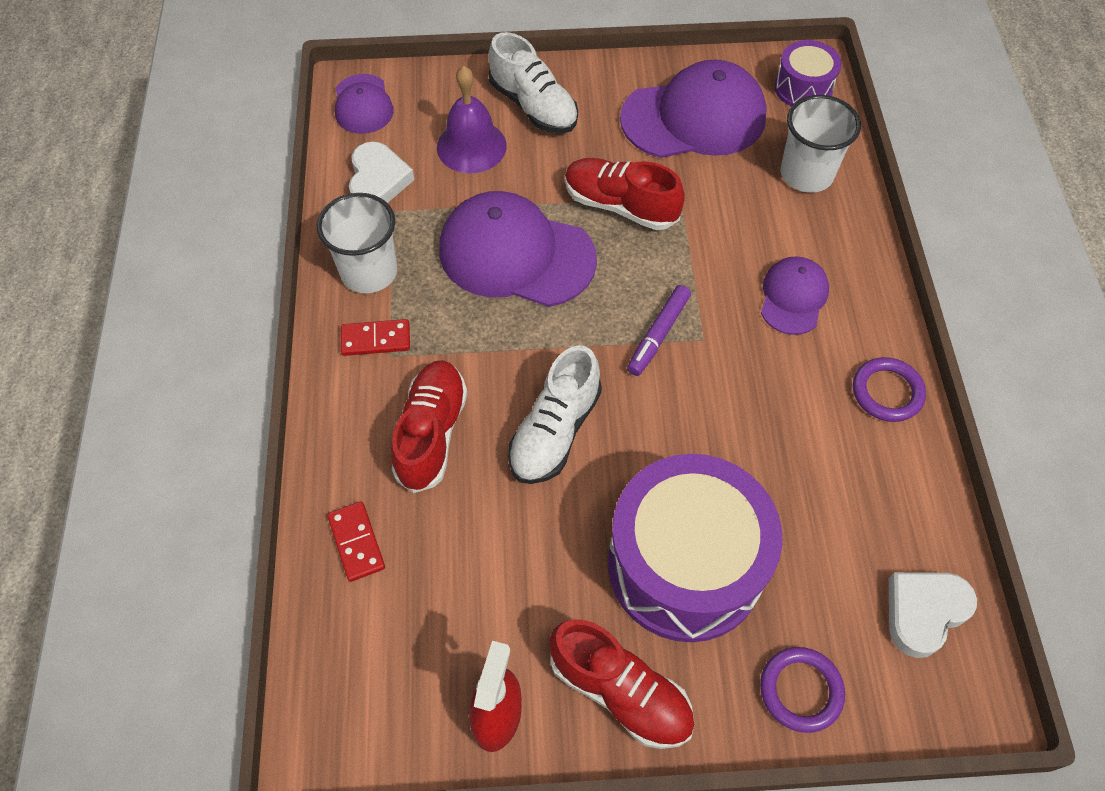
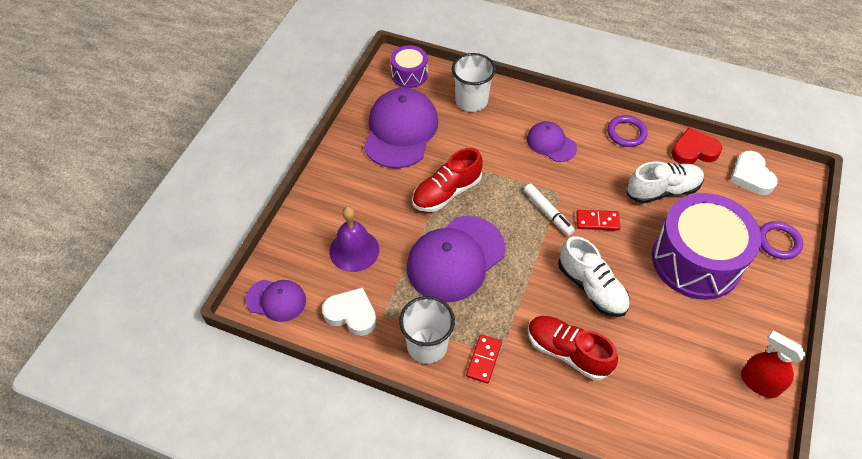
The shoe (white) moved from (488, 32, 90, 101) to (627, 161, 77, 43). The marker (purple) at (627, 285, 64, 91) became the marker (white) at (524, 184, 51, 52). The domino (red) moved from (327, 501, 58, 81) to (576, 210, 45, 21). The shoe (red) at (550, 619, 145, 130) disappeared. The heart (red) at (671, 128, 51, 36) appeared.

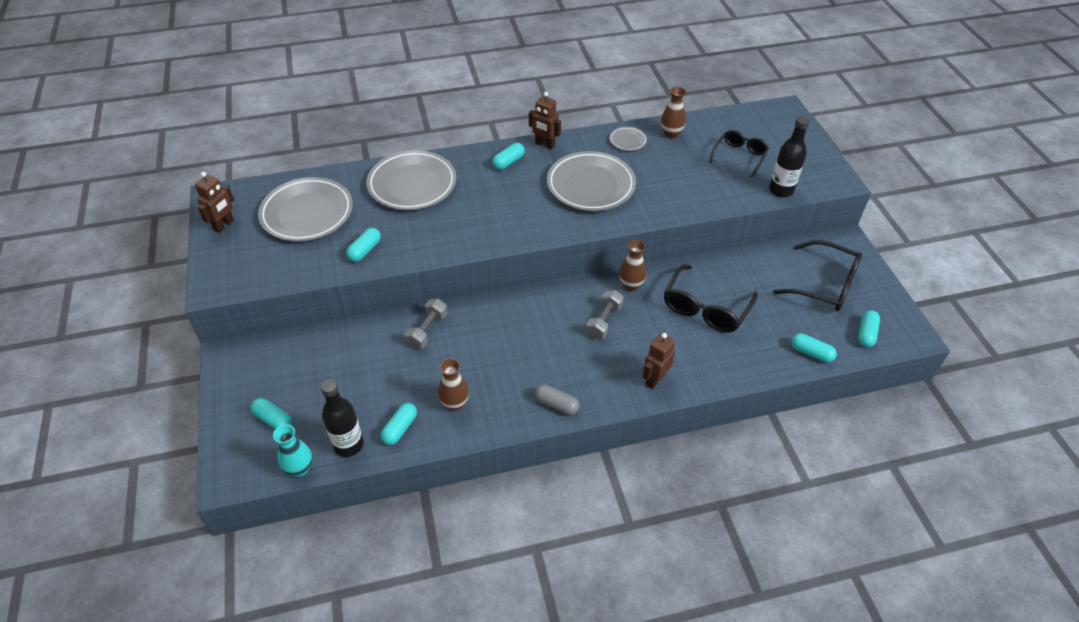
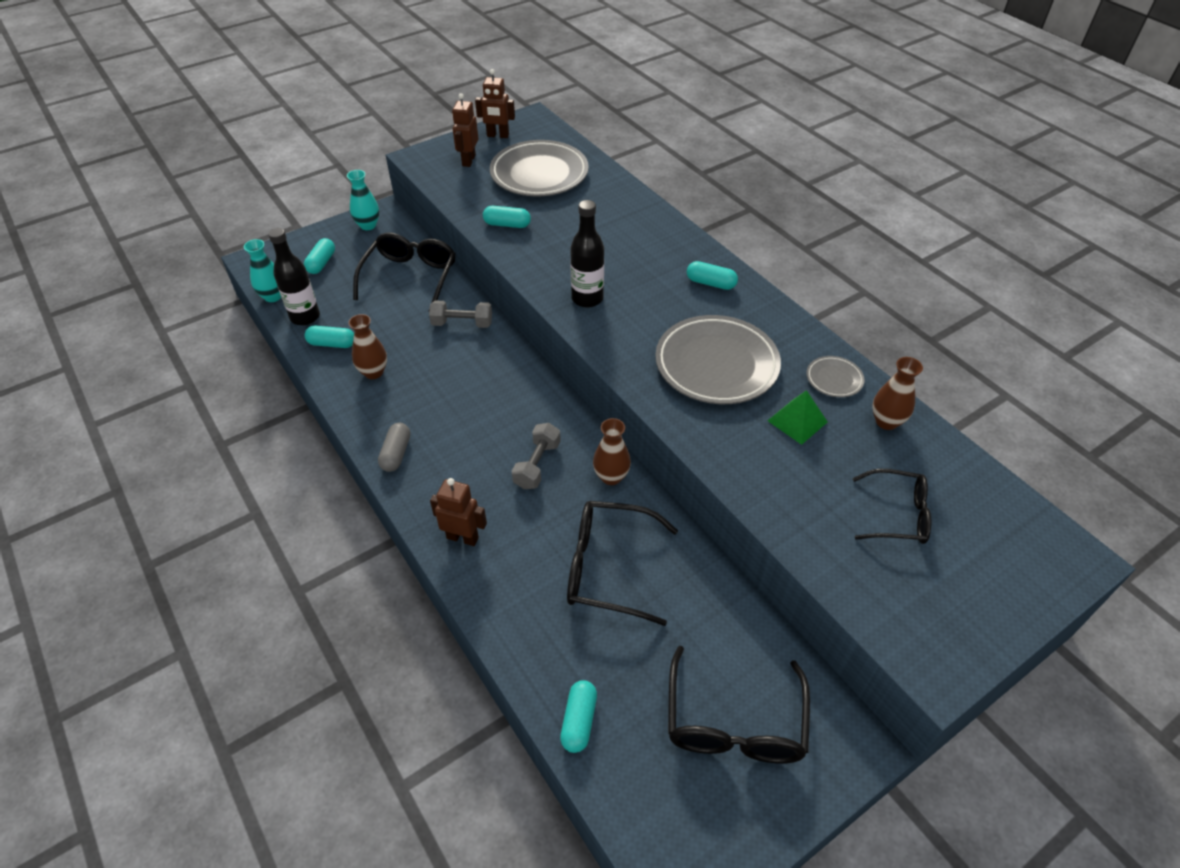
The robot (brown) moved from (529, 92, 32, 58) to (452, 93, 26, 74). The bottle (black) moved from (769, 116, 41, 81) to (570, 200, 34, 108). The plate (grey) at (366, 150, 90, 60) disappeared. The dumbbell (grey) at (586, 290, 38, 49) turned 75 degrees counterclockwise. The capsule (turquoise) at (858, 310, 22, 37) disappeared. The vase (turquoise) at (347, 170, 32, 60) appeared. The glasses (black) at (353, 232, 103, 78) appeared. The pyramid (green) at (767, 390, 61, 55) appeared.

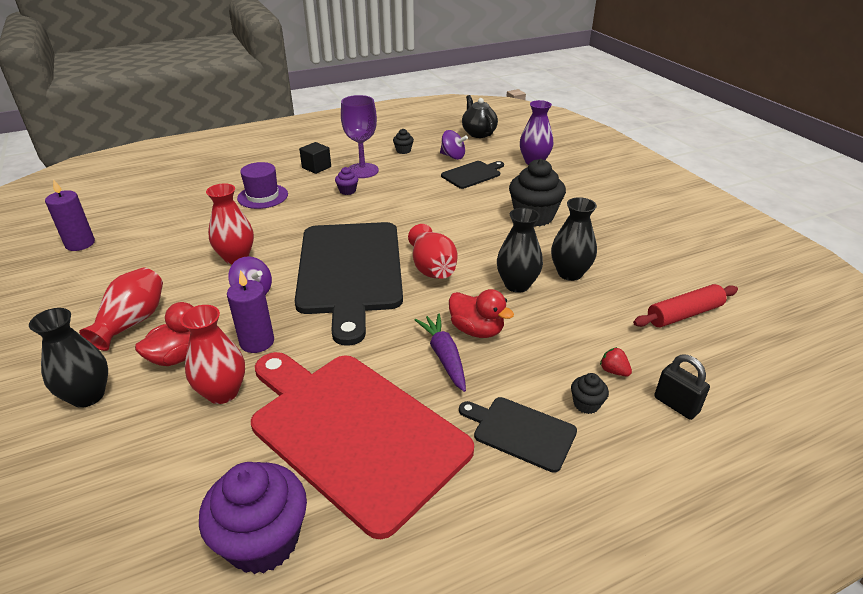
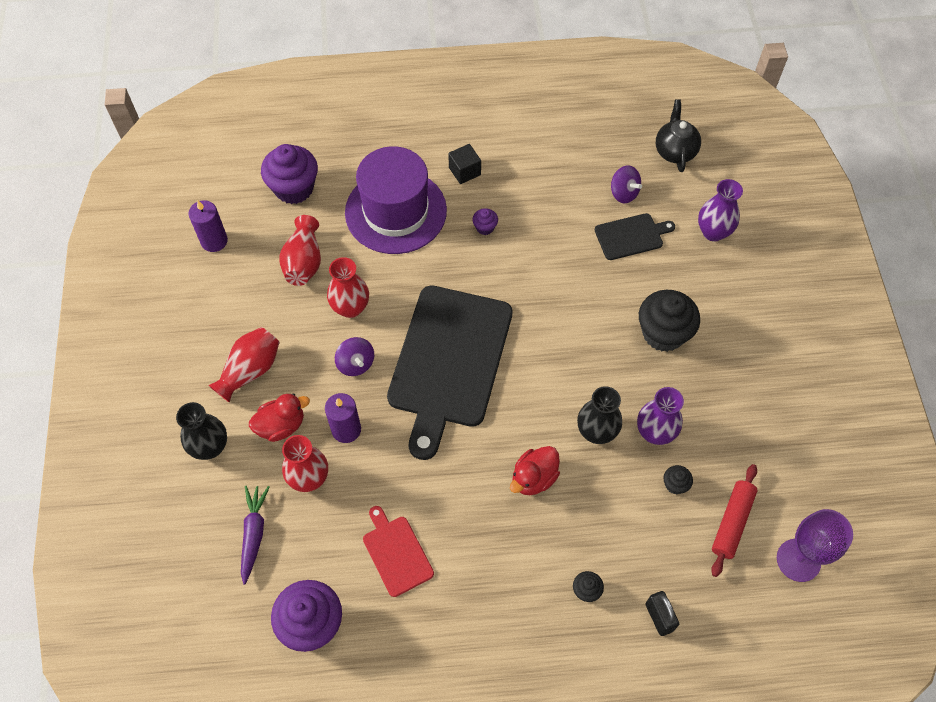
The goblet (purple) moved from (341, 95, 38, 83) to (777, 509, 76, 73). The cupcake (black) moved from (393, 129, 21, 25) to (663, 465, 30, 30). The hat (purple) at (237, 162, 51, 47) changed to 1.90 times the size. The vase (black) at (551, 197, 46, 84) became the vase (purple) at (637, 387, 47, 58). The vase (red) moved from (408, 224, 50, 55) to (279, 215, 42, 71). The rolling pin (red) at (633, 284, 105, 43) turned 60 degrees counterclockwise. The duck (red) at (449, 289, 65, 49) turned 75 degrees clockwise. The carrot (purple) moved from (414, 314, 52, 78) to (241, 486, 29, 99). The strawberry (red) at (600, 347, 32, 29) disappeared. The cutting board (red) at (251, 352, 223, 187) changed to 0.46 times the size. The cutting board (black) at (459, 397, 118, 76) disappeared. The cupcake (purple) at (261, 144, 57, 60) appeared.

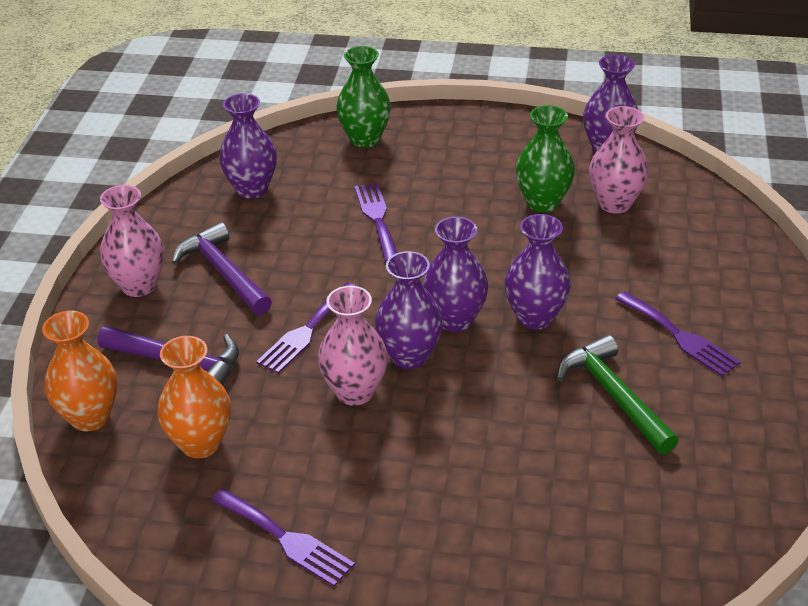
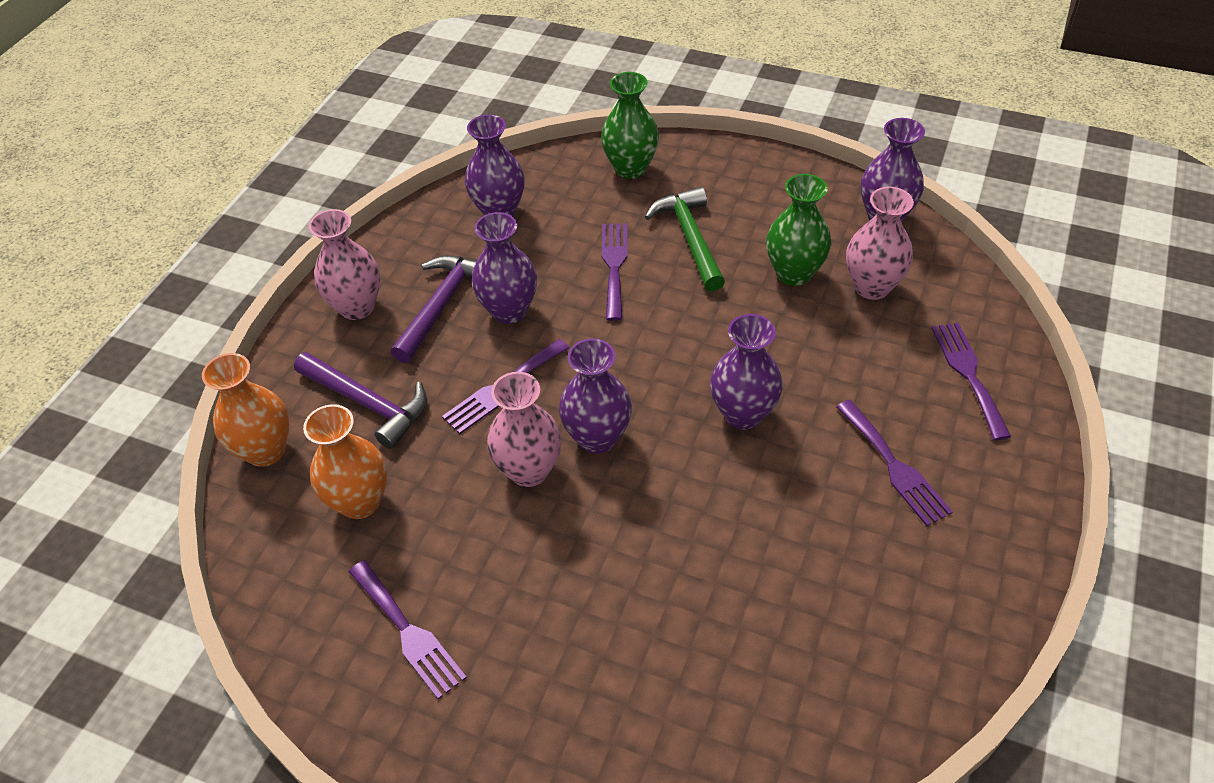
The vase (purple) moved from (422, 216, 66, 116) to (472, 212, 65, 112). The hammer (purple) at (172, 222, 100, 93) turned 45 degrees clockwise. The hammer (green) moved from (557, 335, 122, 119) to (645, 187, 80, 105). The fork (purple) at (932, 323, 79, 117) appeared.

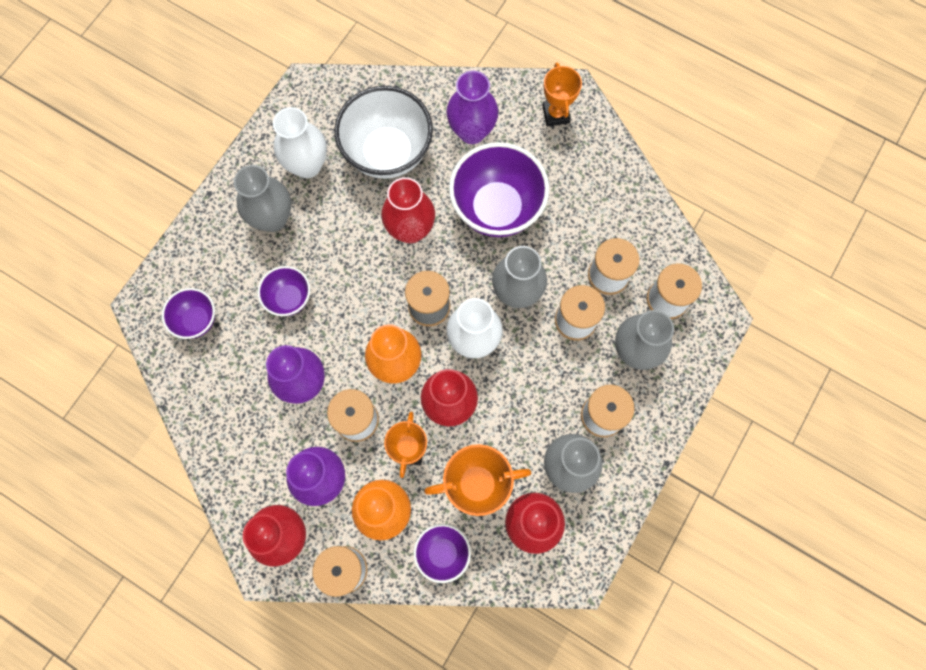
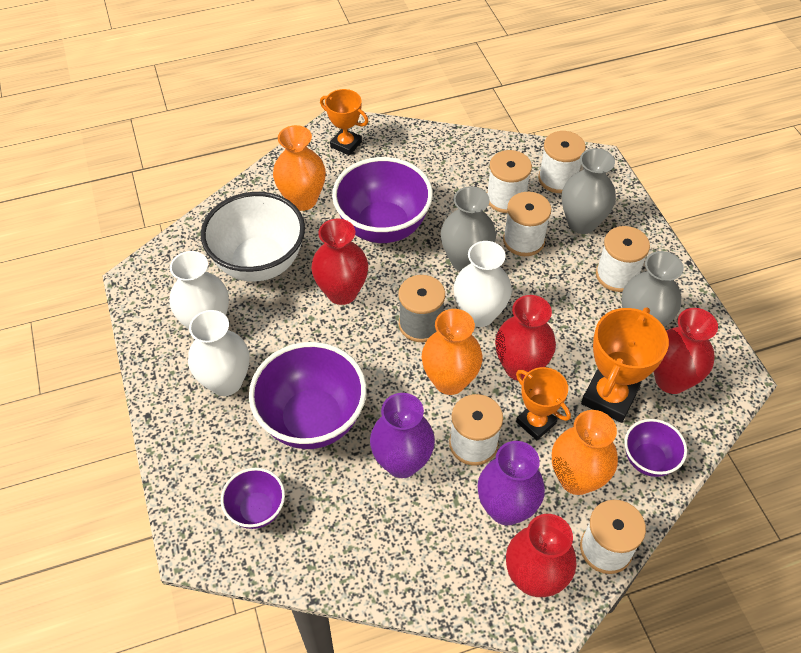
The vase (purple) at (446, 71, 53, 73) became the vase (orange) at (273, 125, 53, 86). The vase (grey) at (234, 165, 57, 67) became the vase (white) at (188, 310, 61, 86). The bowl (purple) at (257, 266, 53, 50) changed to 1.91 times the size.

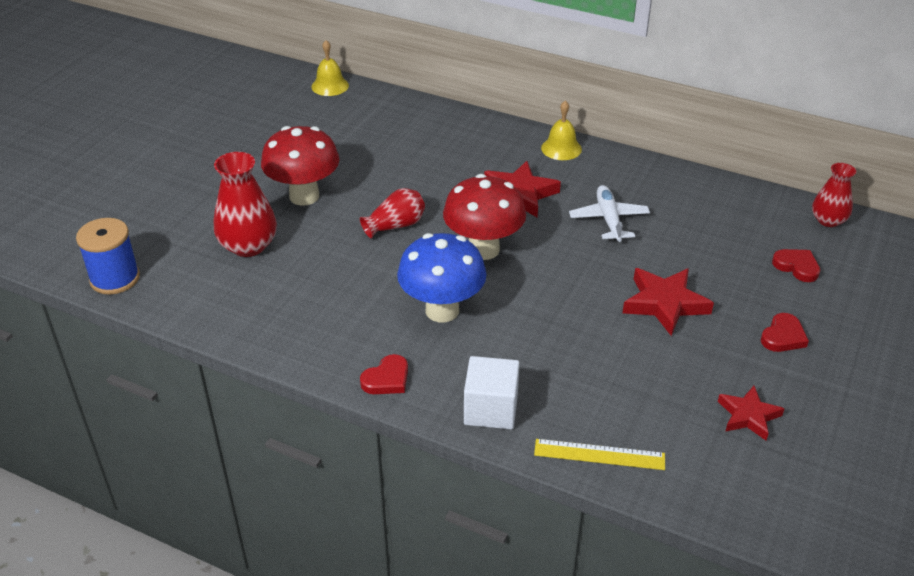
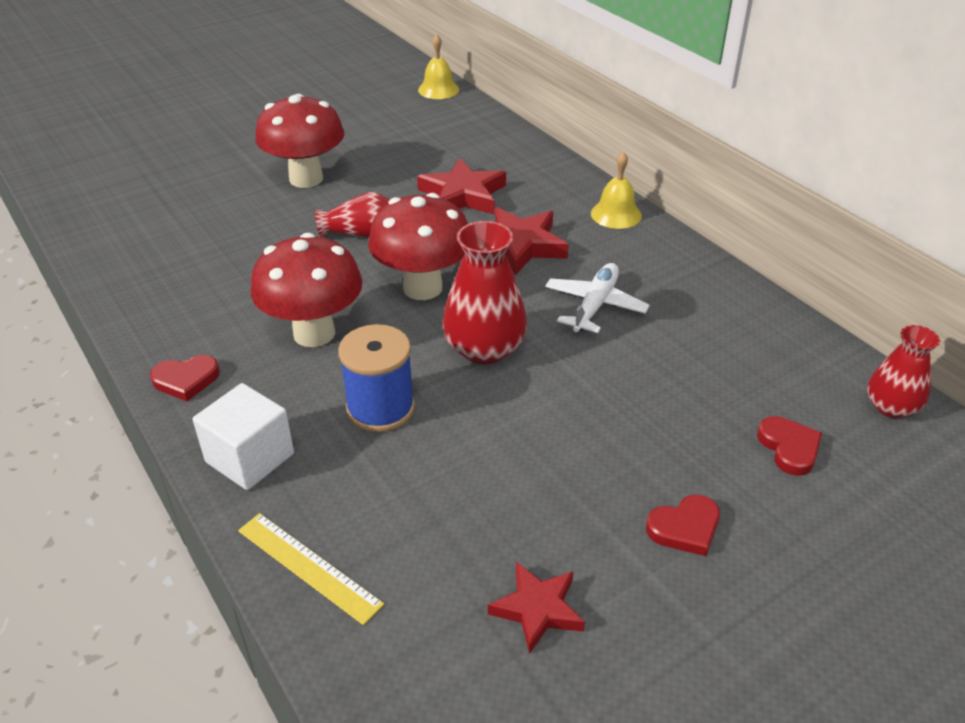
The vase (red) moved from (214, 152, 63, 105) to (443, 221, 84, 144). The spool (blue) moved from (76, 218, 64, 77) to (338, 324, 77, 108). The mushroom (blue) at (397, 233, 90, 89) became the mushroom (red) at (250, 233, 113, 114). The star (red) moved from (623, 268, 91, 68) to (417, 158, 89, 56).

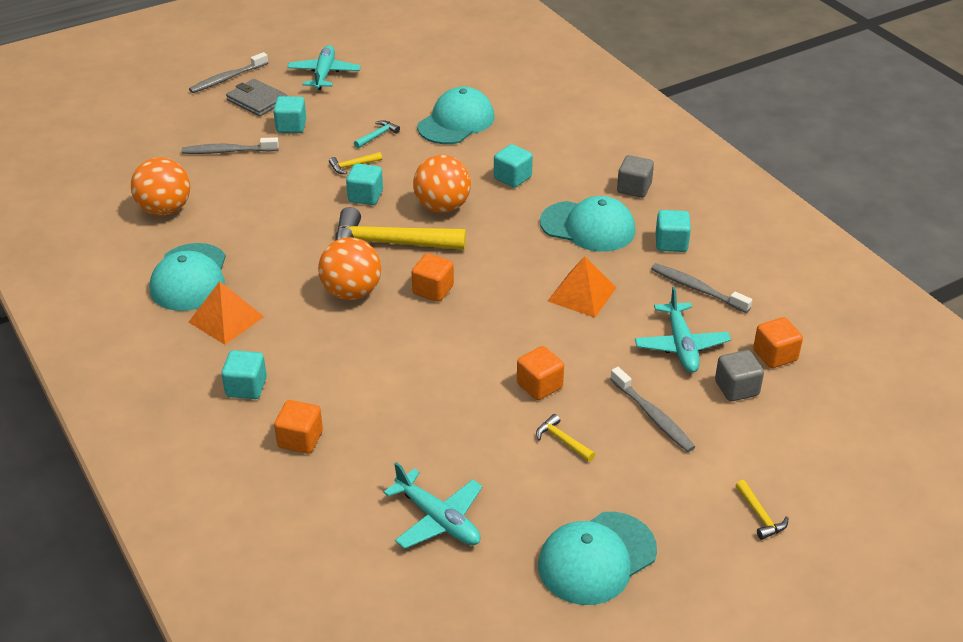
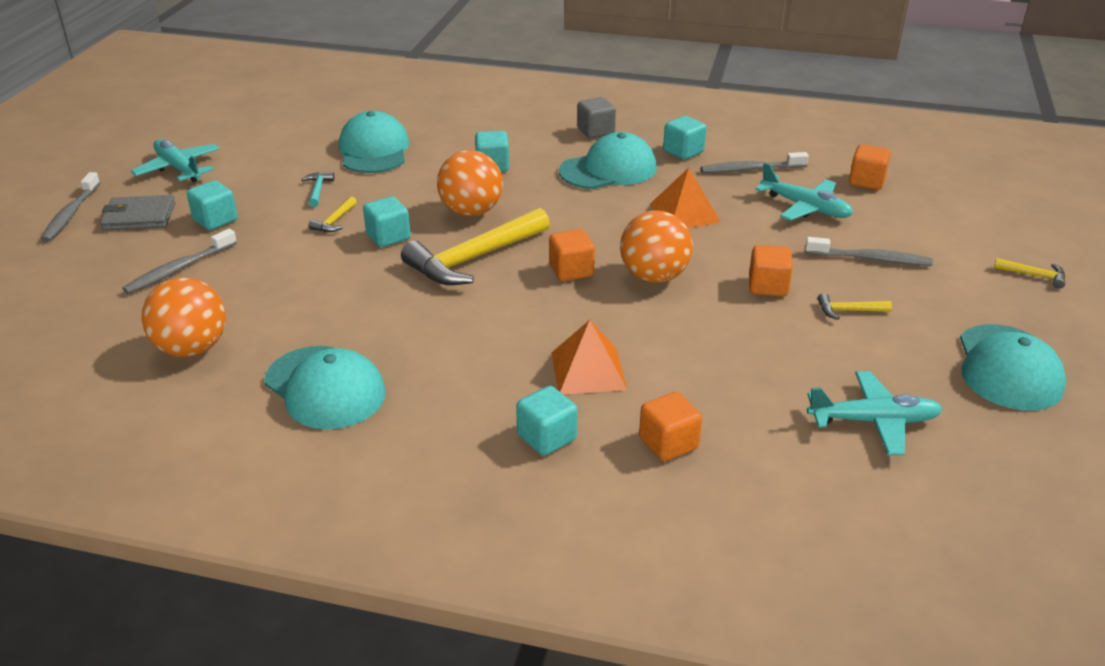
The ball (orange) moved from (318, 237, 63, 63) to (620, 211, 73, 72). The pyramid (orange) moved from (189, 281, 75, 64) to (551, 320, 76, 74). The cube (grey) at (715, 350, 49, 51) disappeared.

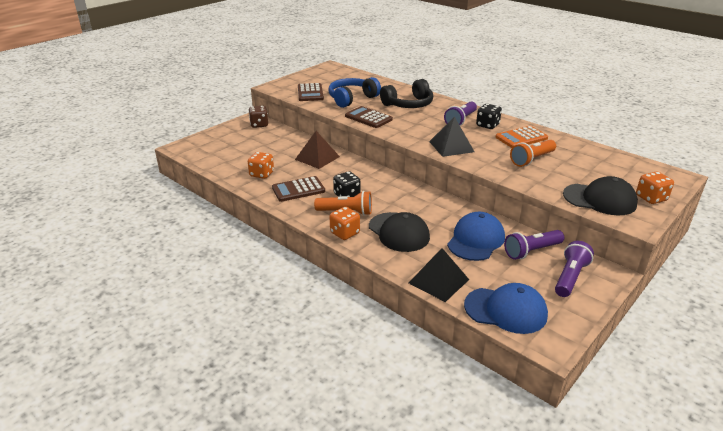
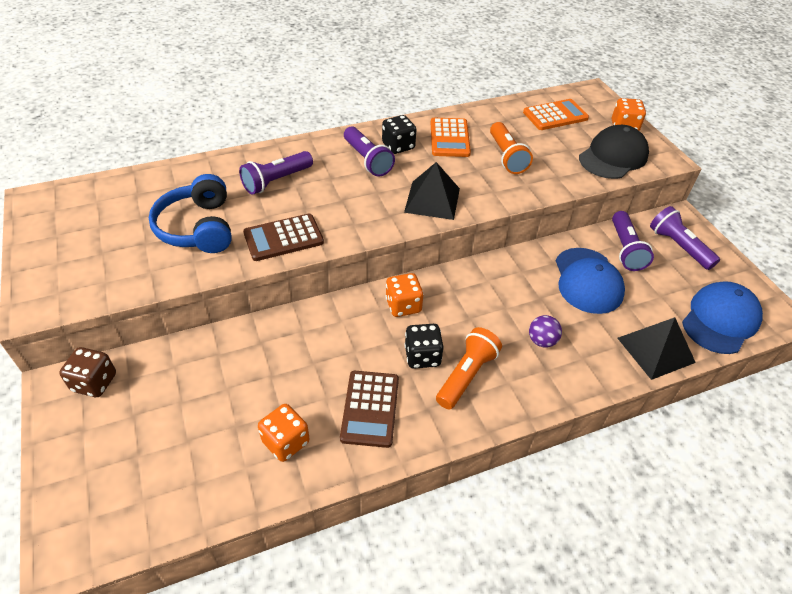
The headphones (black) at (380, 79, 53, 29) was replaced by the flashlight (purple) at (239, 151, 74, 44). The calculator (brown) at (298, 83, 26, 18) disappeared. The pyramid (brown) at (295, 131, 45, 38) disappeared. The dice (orange) moved from (329, 207, 31, 33) to (386, 273, 38, 44). The cap (black) at (369, 212, 61, 40) was replaced by the ball (purple) at (529, 315, 33, 32). The cap (blue) at (447, 212, 58, 49) turned 150 degrees counterclockwise. The calculator (orange) at (523, 99, 66, 31) appeared.

